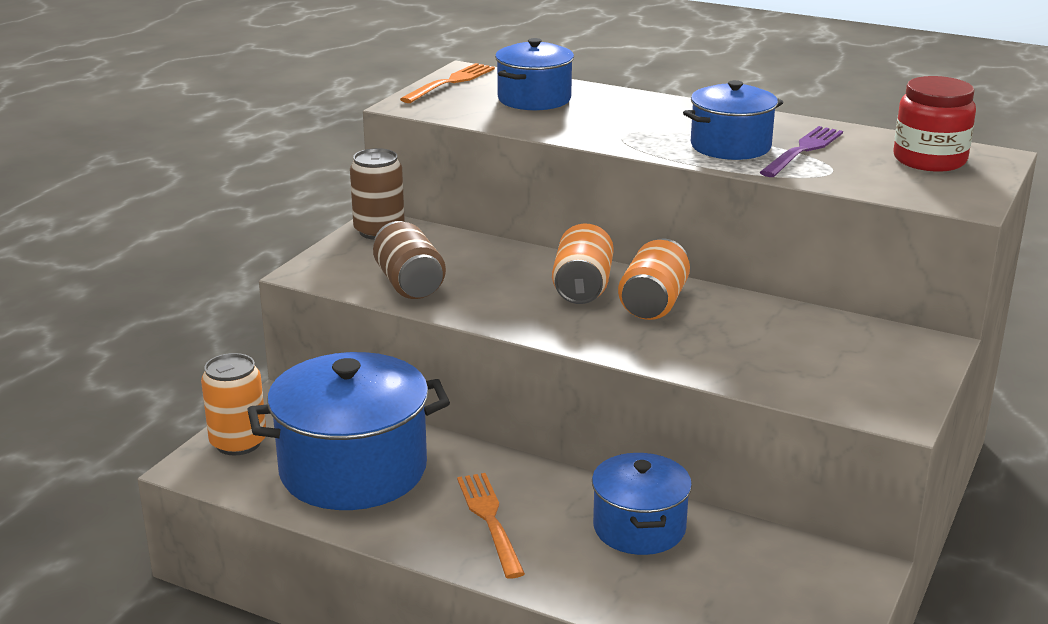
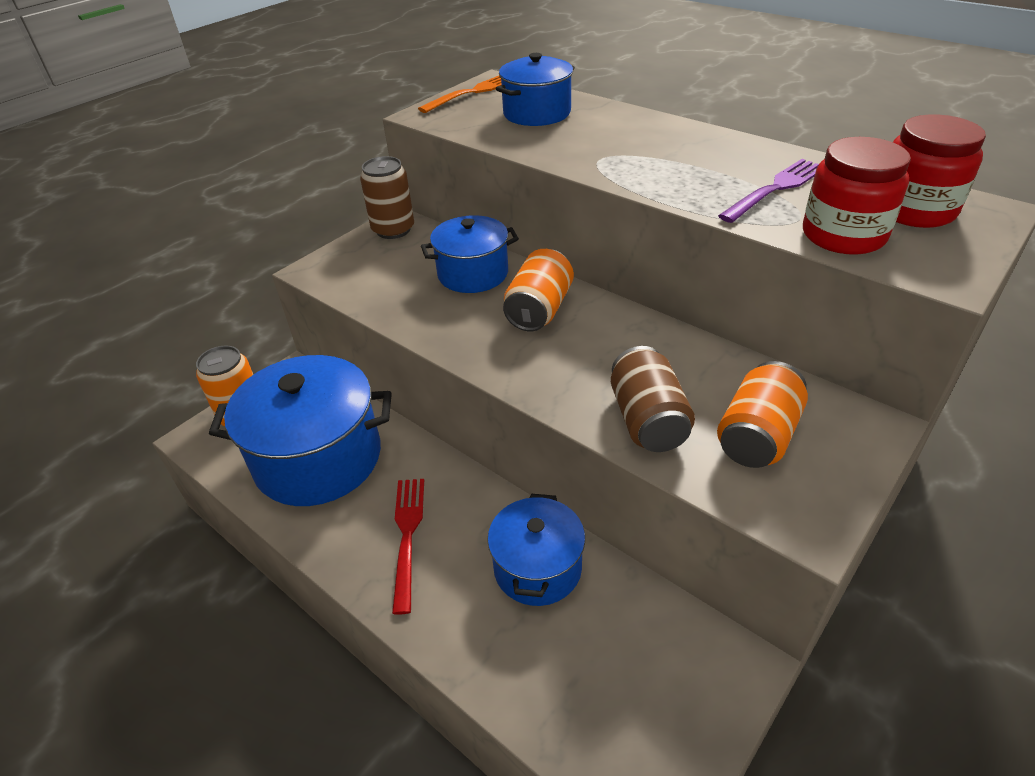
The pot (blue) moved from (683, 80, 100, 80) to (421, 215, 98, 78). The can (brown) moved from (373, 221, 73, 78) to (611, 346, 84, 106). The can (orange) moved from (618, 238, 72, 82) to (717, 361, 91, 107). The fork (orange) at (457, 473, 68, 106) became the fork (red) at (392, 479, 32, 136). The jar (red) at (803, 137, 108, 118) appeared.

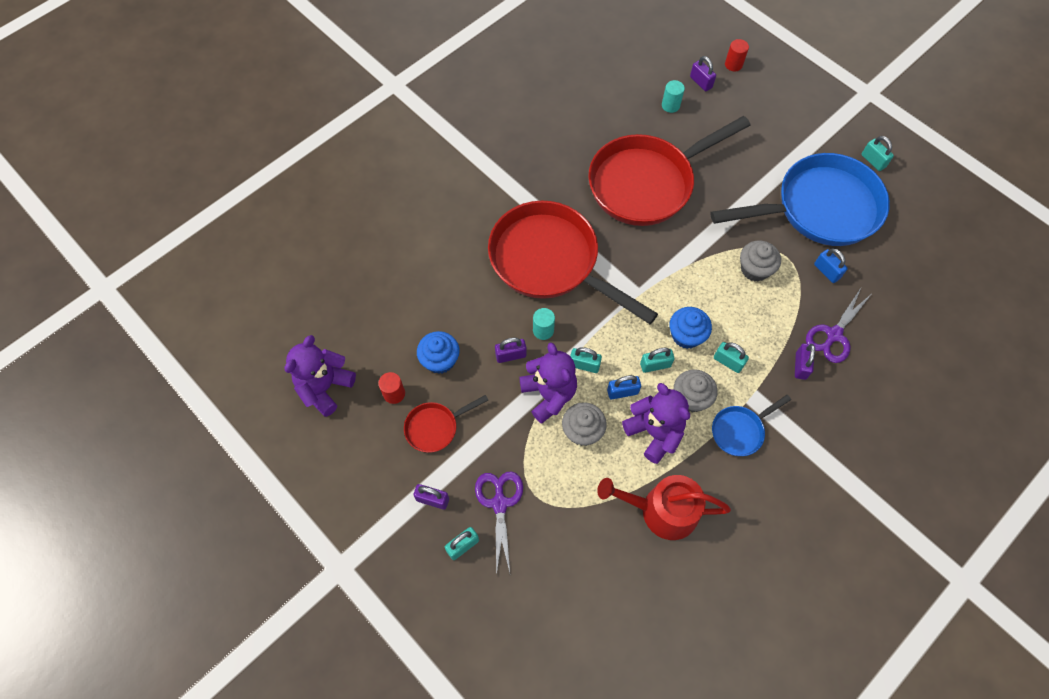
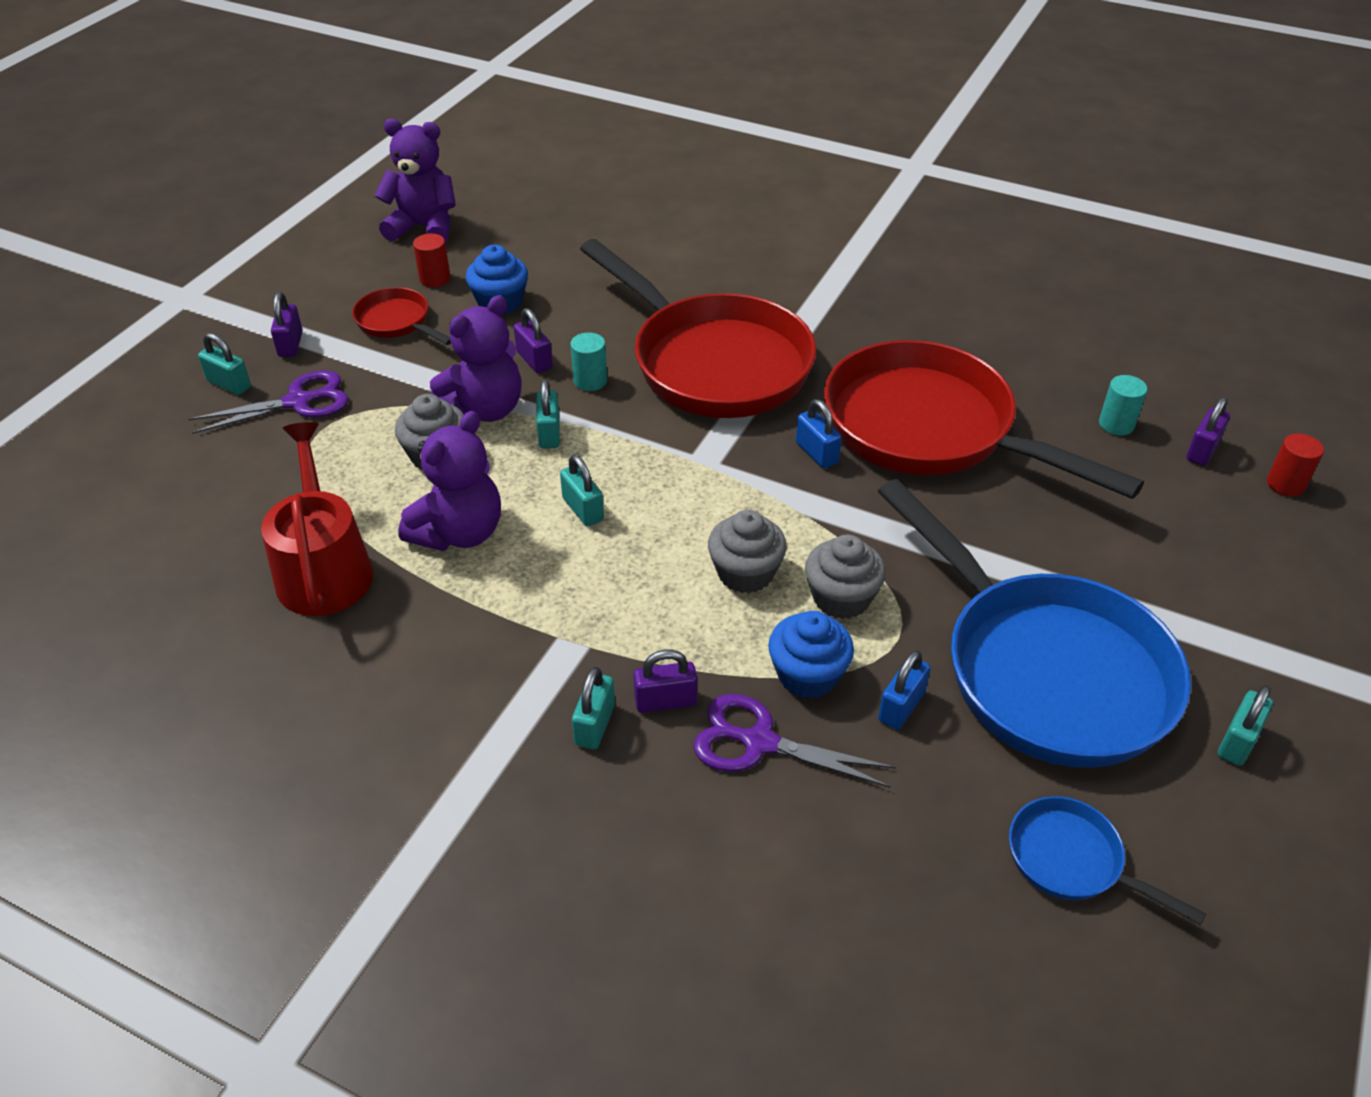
The pan (red) at (488, 201, 170, 123) turned 120 degrees clockwise. The cupcake (blue) moved from (669, 307, 43, 42) to (768, 611, 86, 88). The padlock (turquoise) moved from (714, 342, 35, 31) to (572, 667, 43, 82). The cupcake (grey) moved from (674, 369, 44, 44) to (708, 510, 79, 83). The padlock (blue) moved from (607, 375, 34, 24) to (796, 399, 46, 70). The pan (blue) moved from (712, 395, 79, 61) to (1009, 796, 197, 129).

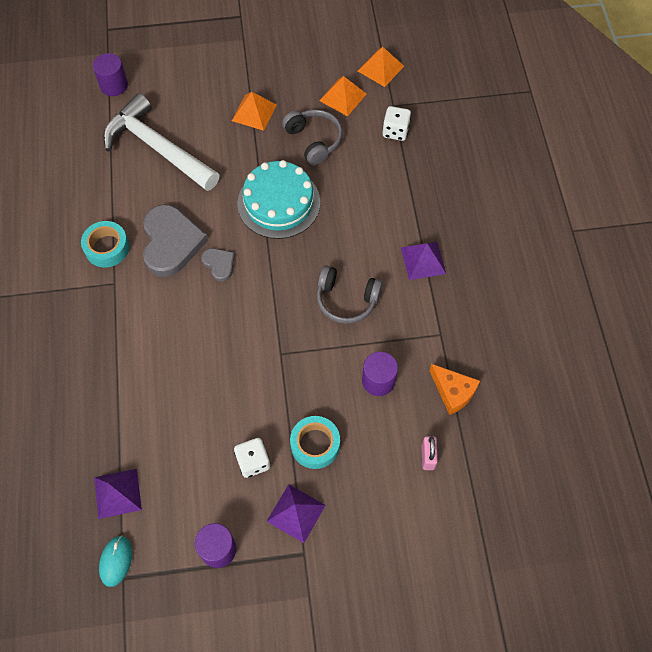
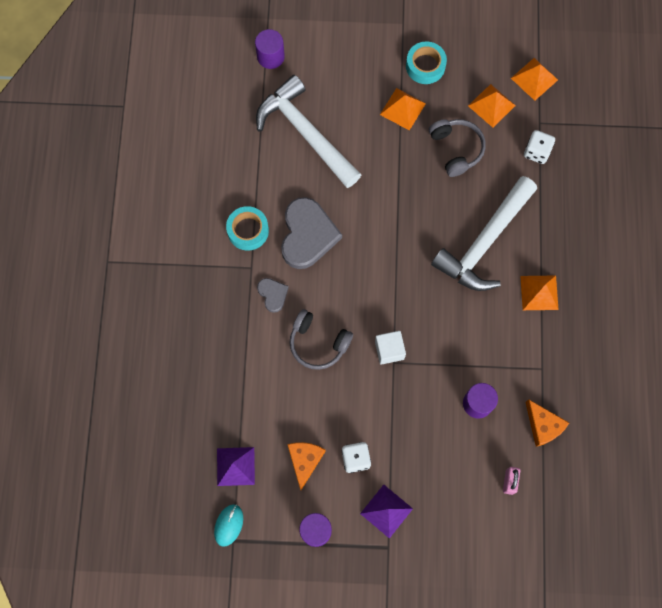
The cake (turquoise) at (237, 160, 83, 79) disappeared. The pyramid (purple) at (401, 242, 45, 38) became the pyramid (orange) at (520, 276, 39, 34). The heart (grey) moved from (201, 248, 34, 34) to (257, 278, 32, 35). The headphones (grey) moved from (317, 265, 66, 59) to (289, 309, 64, 61). The tape (turquoise) moved from (290, 416, 50, 53) to (406, 41, 41, 43). The hammer (white) at (431, 176, 106, 115) appeared. The cube (white) at (375, 331, 31, 34) appeared. The cheese (orange) at (287, 442, 38, 48) appeared.

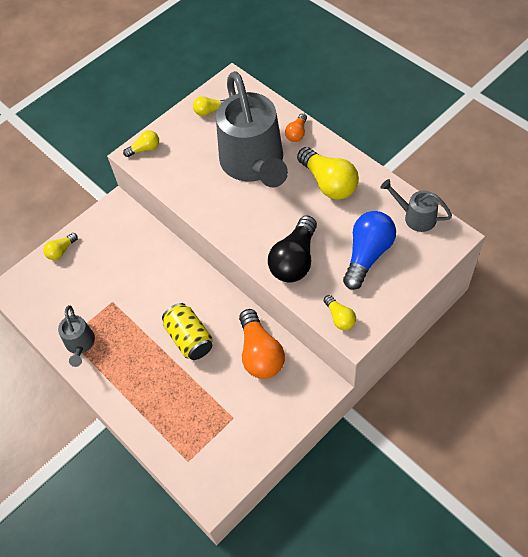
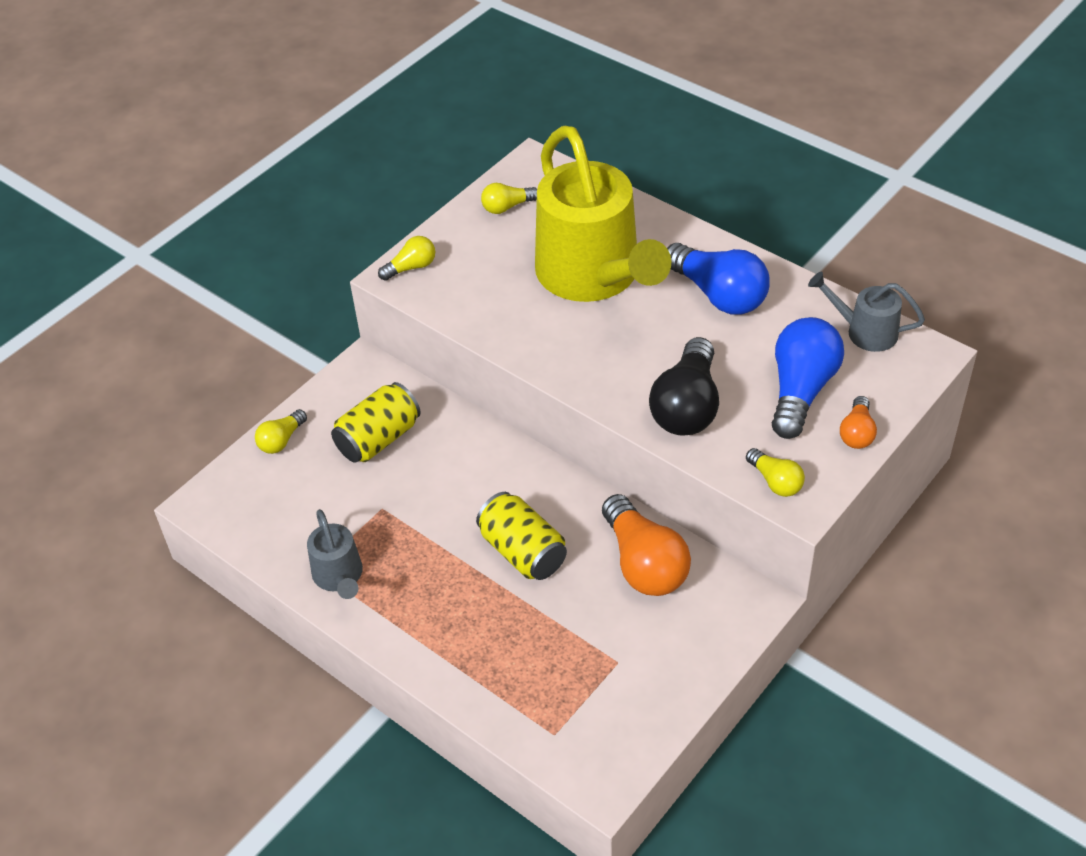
The watering can (grey) at (216, 71, 72, 116) became the watering can (yellow) at (535, 126, 136, 176). The light bulb (orange) moved from (285, 113, 22, 29) to (840, 396, 37, 53). The light bulb (yellow) at (297, 147, 62, 53) became the light bulb (blue) at (667, 243, 103, 71). The can (yellow) at (331, 382, 90, 81) appeared.

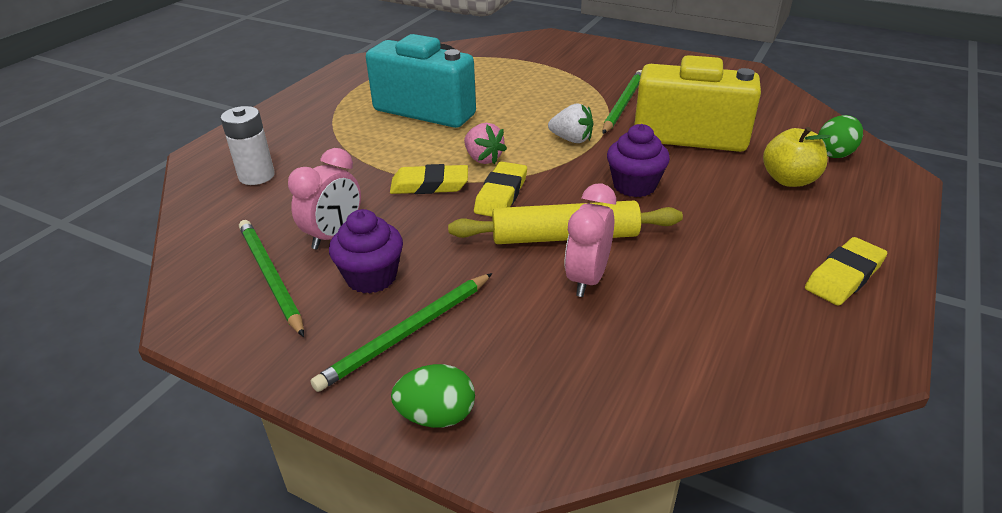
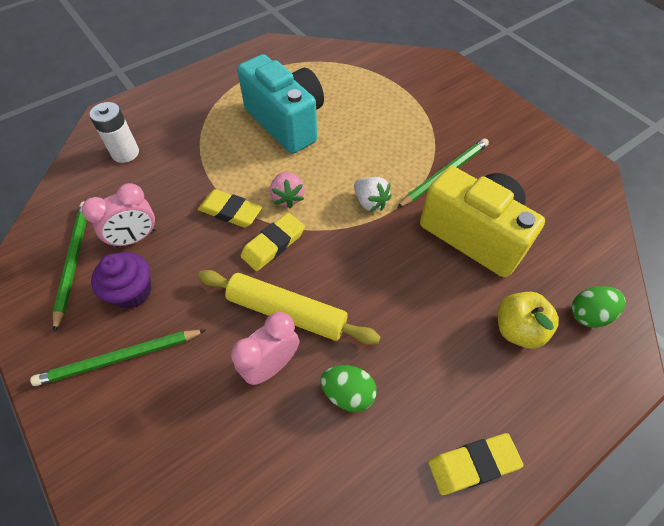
The cupcake (purple) at (607, 124, 63, 73) disappeared. The egg (green) moved from (391, 364, 84, 64) to (320, 365, 57, 47).

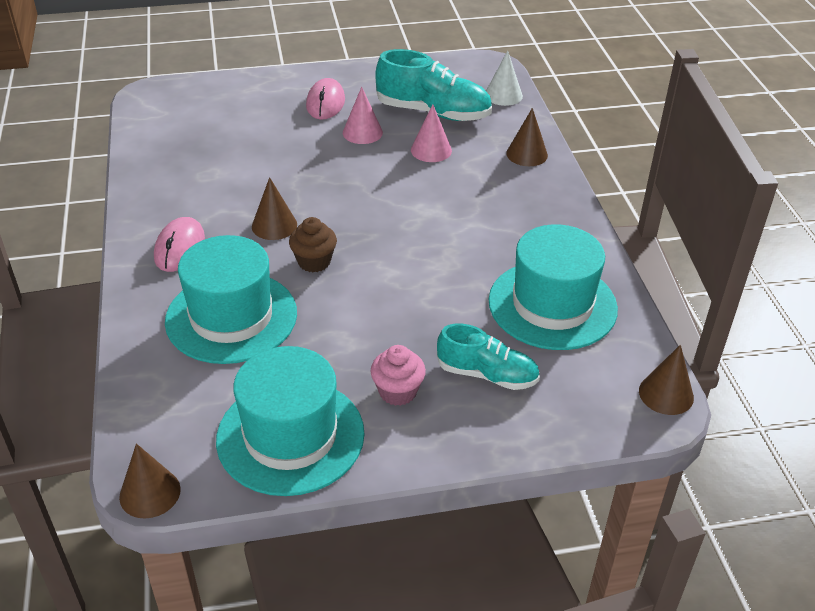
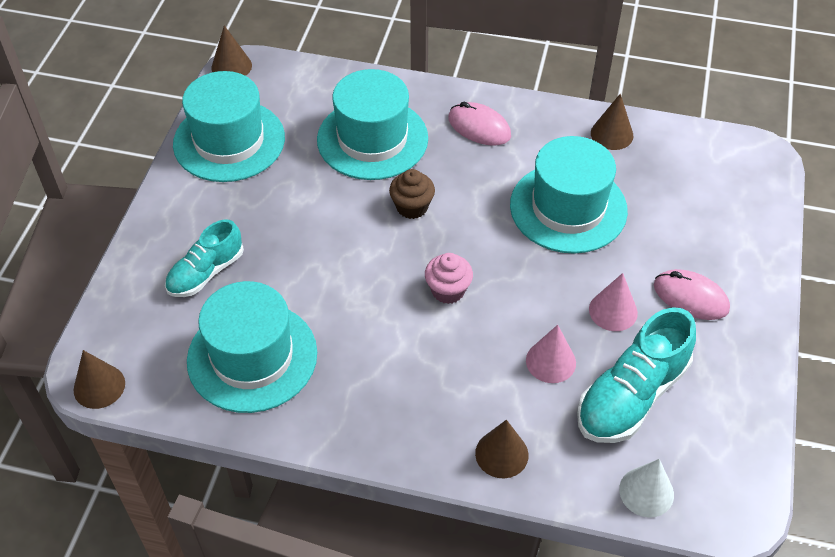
The cone (brown) moved from (252, 177, 45, 63) to (591, 94, 43, 56). The cupcake (pink) moved from (370, 345, 56, 61) to (425, 253, 48, 51). The hat (turquoise) at (510, 136, 118, 118) appeared.

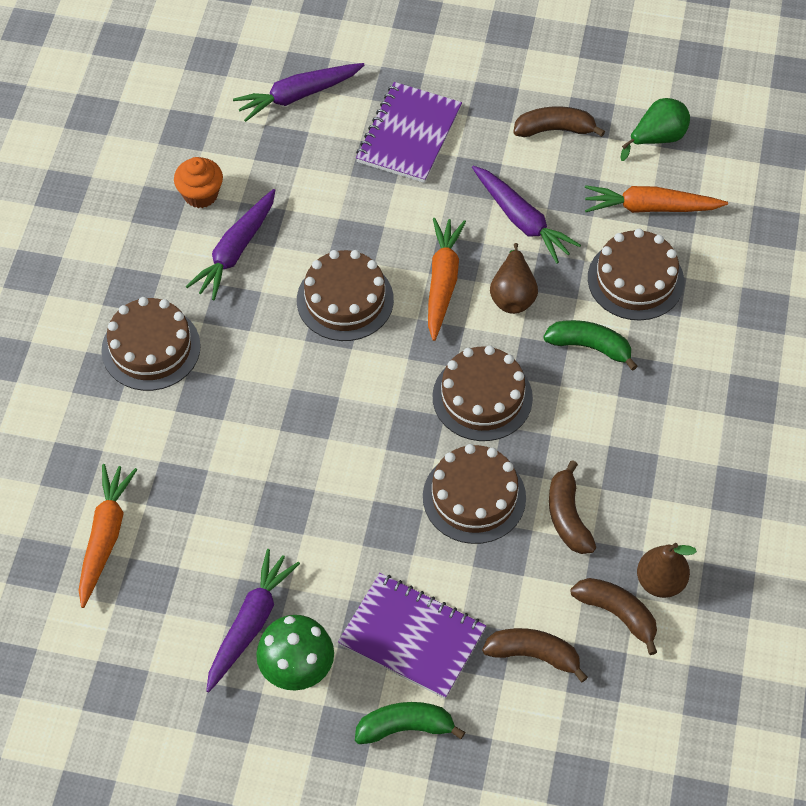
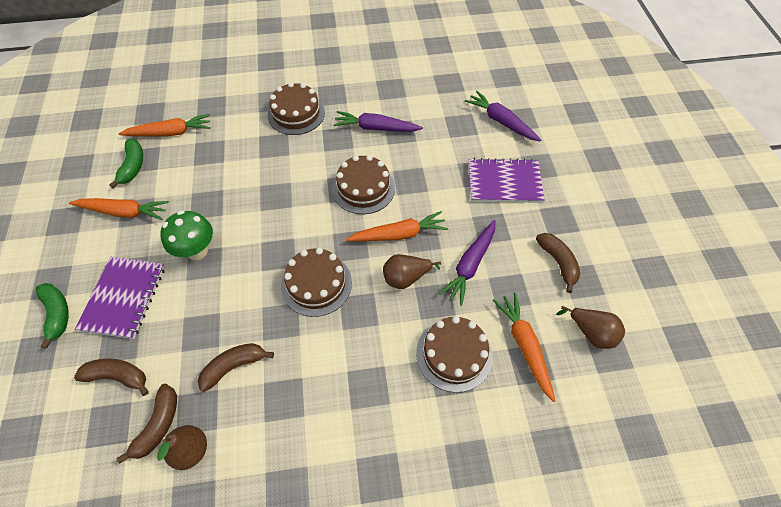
The pear (green) at (620, 98, 70, 63) became the pear (brown) at (556, 306, 69, 43). The cupcake (orange) at (174, 157, 49, 51) disappeared. The banana (green) moved from (543, 320, 95, 51) to (109, 139, 34, 49). The cake (brown) at (423, 444, 103, 100) disappeared. The carrot (purple) at (206, 549, 94, 143) became the carrot (orange) at (69, 198, 100, 22). The mushroom (green) moved from (256, 615, 78, 75) to (160, 210, 53, 50). The banana (brown) at (482, 628, 106, 54) turned 75 degrees counterclockwise.

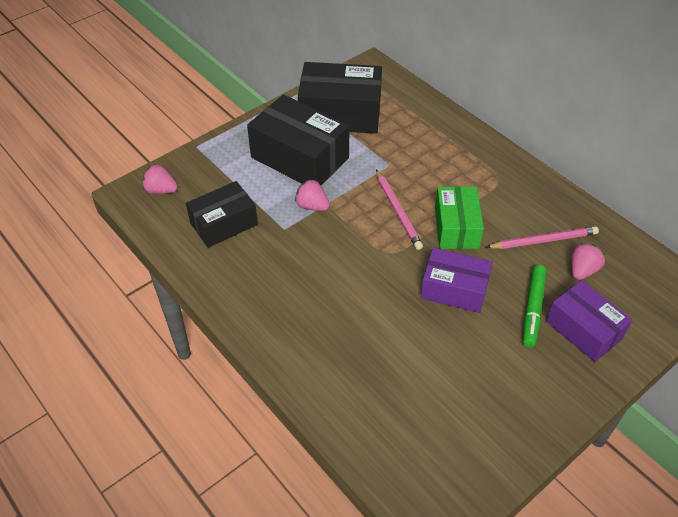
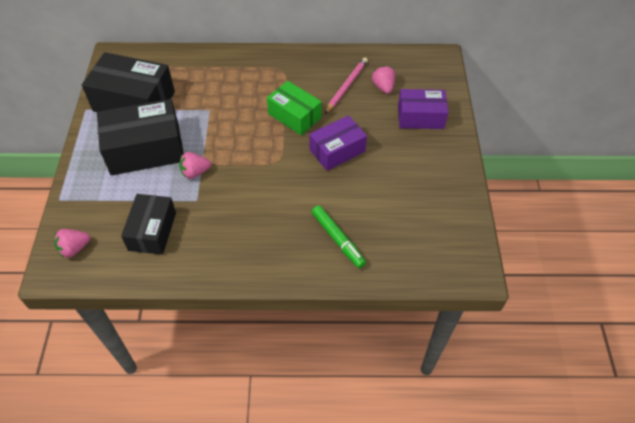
The box (black) at (298, 62, 84, 71) turned 60 degrees clockwise. The pencil (pink) at (376, 169, 47, 81) disappeared. The marker (green) moved from (523, 265, 24, 82) to (312, 205, 54, 63).

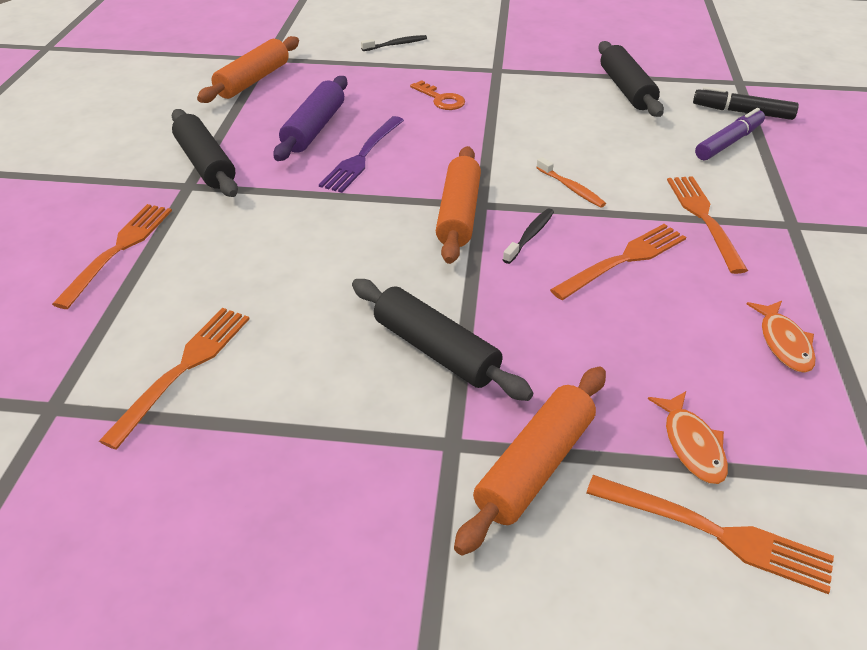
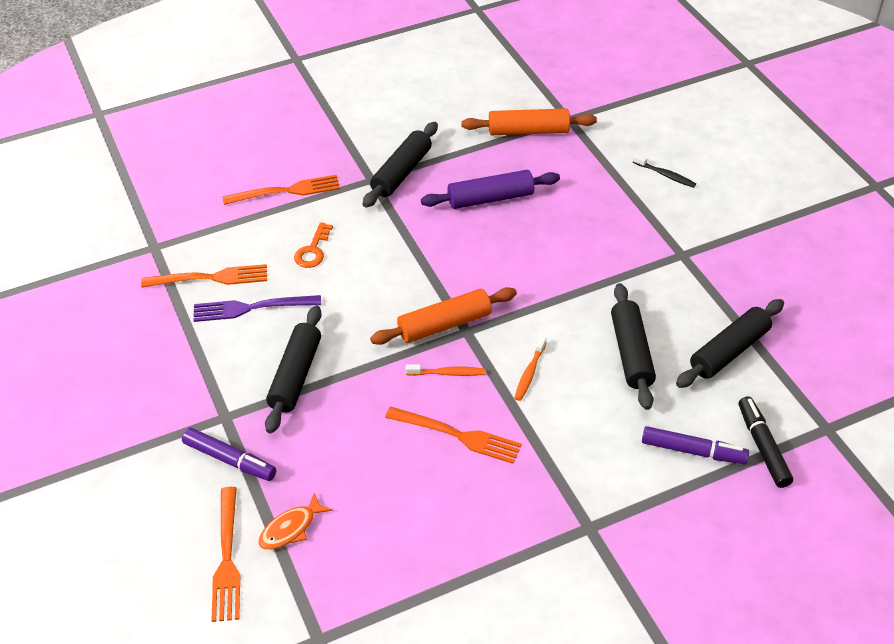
The key (orange) moved from (410, 80, 55, 30) to (294, 222, 39, 46). The fork (purple) moved from (319, 116, 85, 77) to (193, 295, 128, 27). The fork (orange) at (667, 176, 81, 98) disappeared. The toothbrush (black) at (503, 208, 51, 56) became the toothbrush (orange) at (406, 364, 80, 12). The fish (orange) at (747, 301, 69, 72) disappeared. The rolling pin (orange) at (454, 367, 152, 189) was replaced by the marker (purple) at (182, 428, 94, 53). The rolling pin (black) at (611, 283, 45, 127) appeared.

